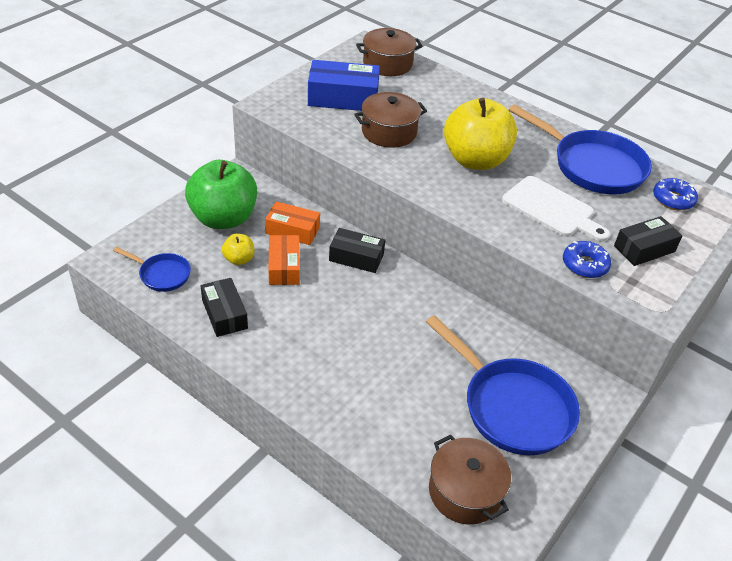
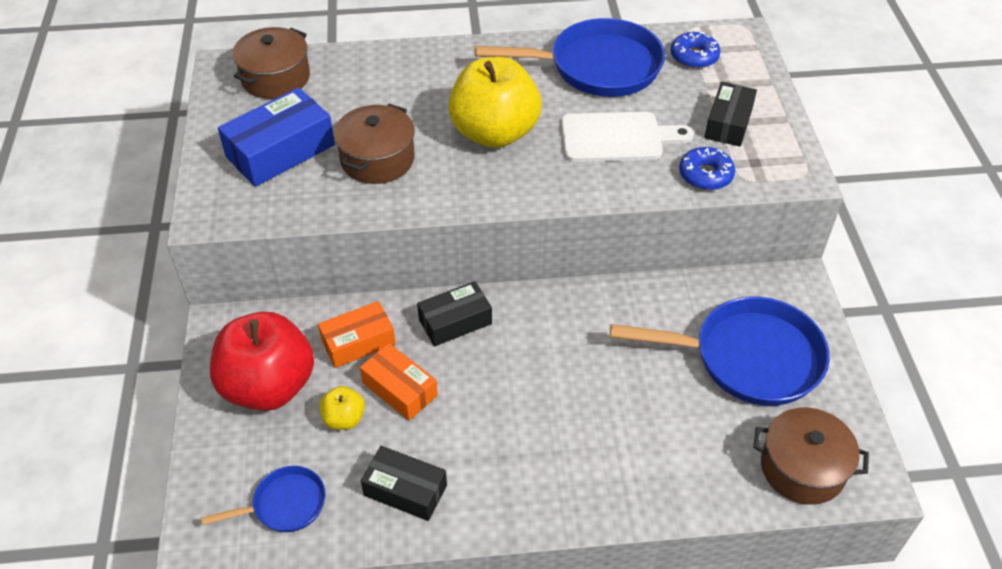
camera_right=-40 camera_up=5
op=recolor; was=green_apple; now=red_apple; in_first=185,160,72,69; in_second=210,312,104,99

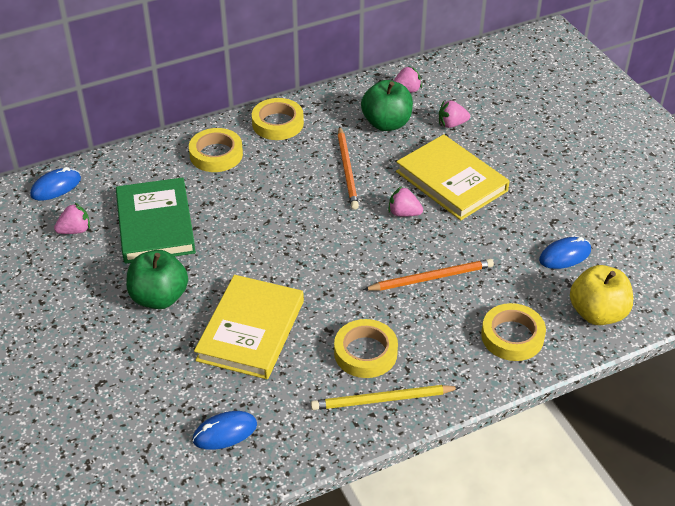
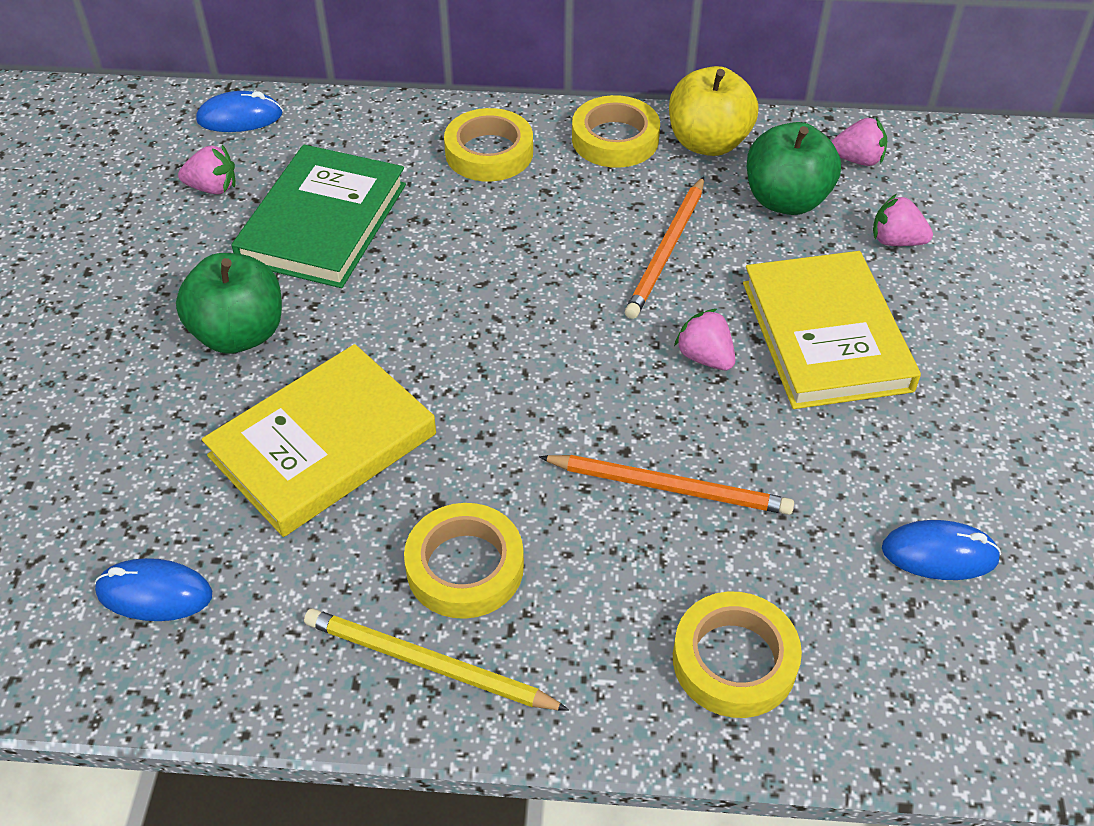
camera_right=30 camera_up=5
op=move; was=yellow_apple; in_first=570,265,63,60; in_second=669,66,89,90

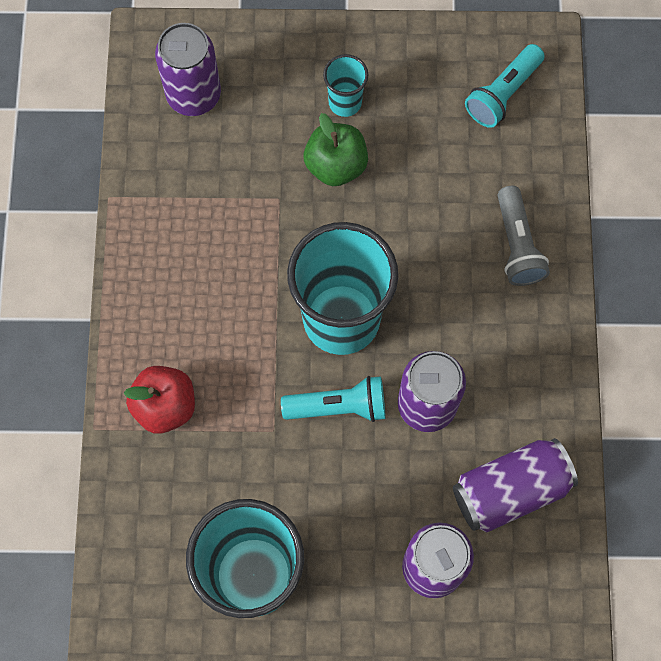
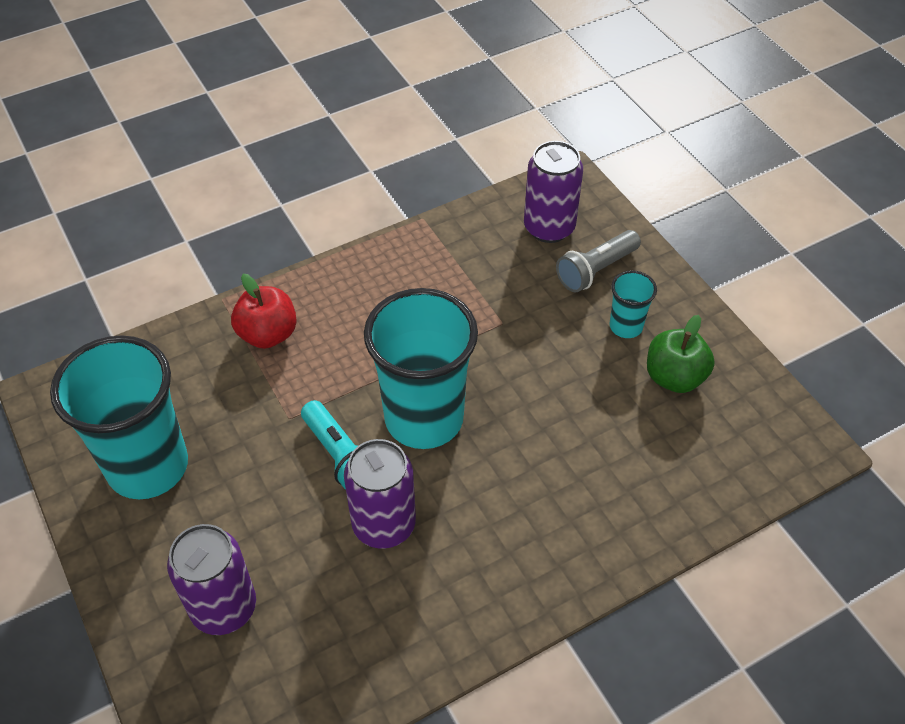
camera_right=60 camera_up=-20
op=delete; was=turquoise_flashlight; in_first=465,44,80,84
op=move; was=green_apple; in_first=304,113,64,73; in_second=647,315,68,78
op=move; was=grey_flashlight; in_first=498,186,52,100; in_second=556,230,85,63
op=delete; was=purple_can; in_first=453,438,125,94

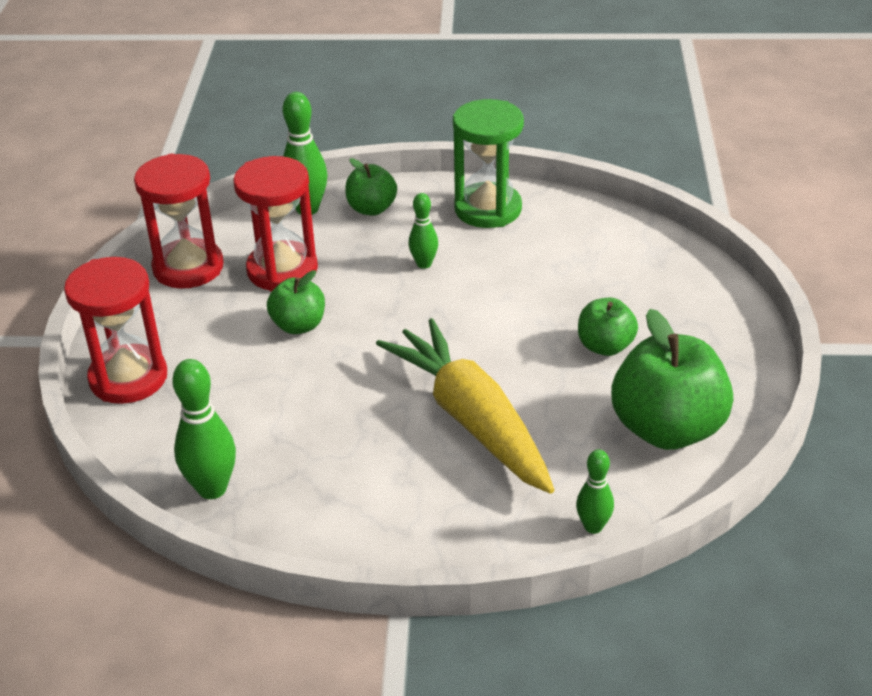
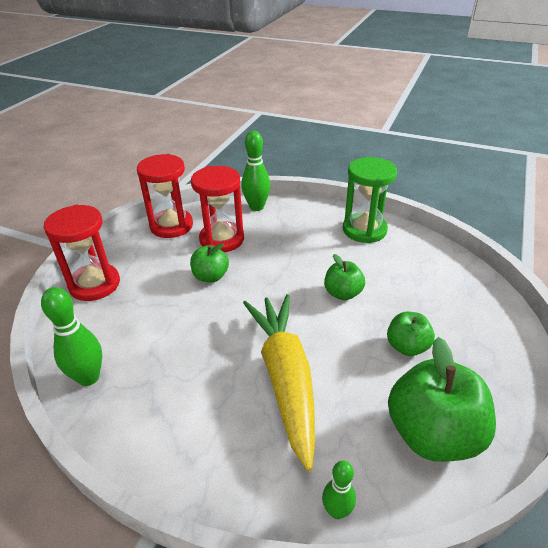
camera_right=20 camera_up=0
op=move; was=green_apple; in_first=345,158,52,58; in_second=324,254,41,46
op=delete; was=green_bowling_pin; in_first=409,193,29,76

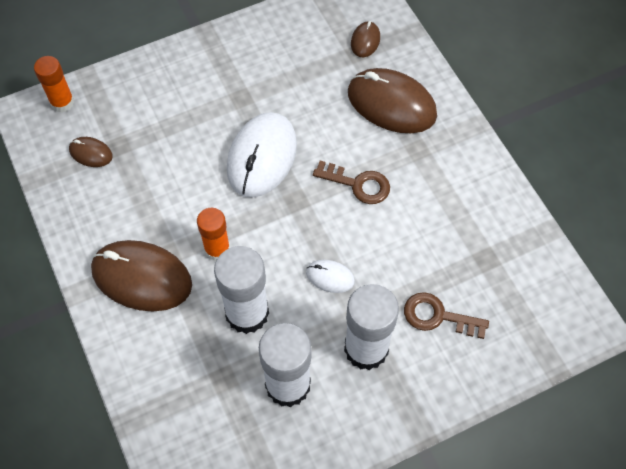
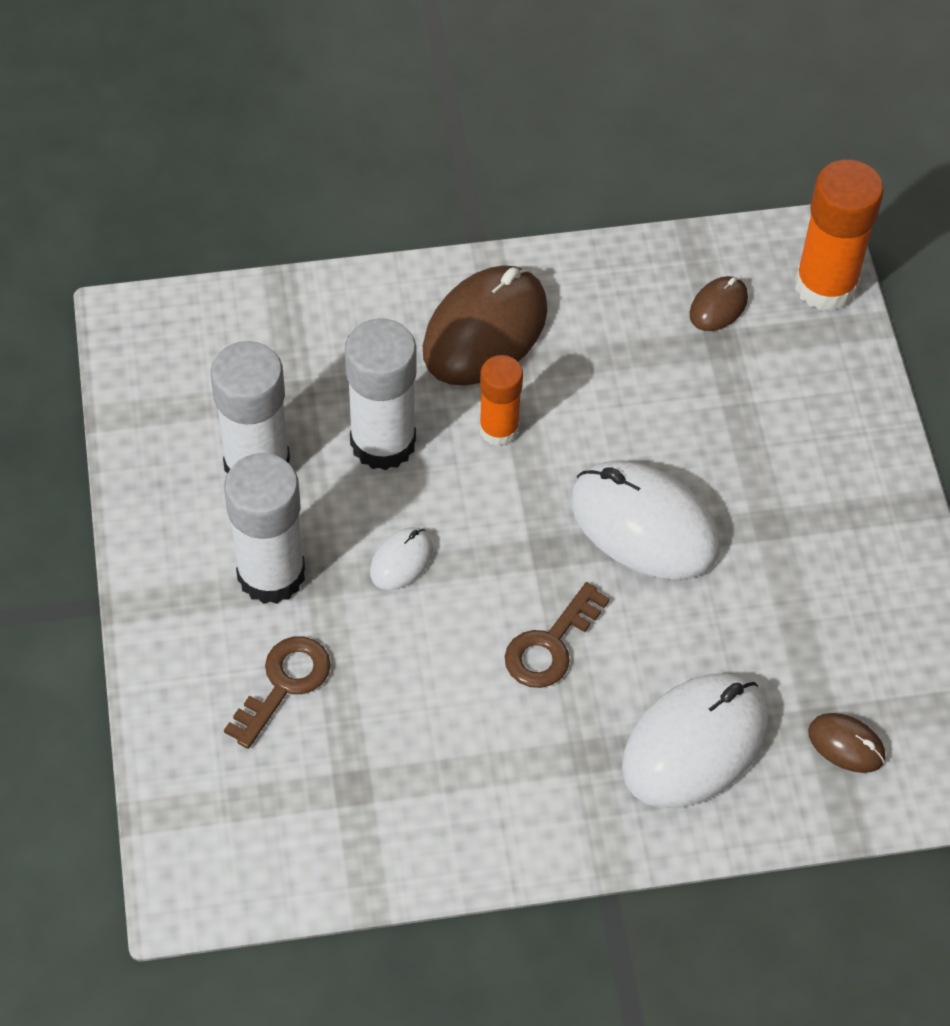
camera_right=105 camera_up=-5
op=resize; was=orange_glue_stick; in_first=34,56,40,56; in_second=795,159,89,152; ratio=1.64
op=recolor; was=brown_mouse; now=white_mouse; in_first=348,68,89,65; in_second=622,673,147,135

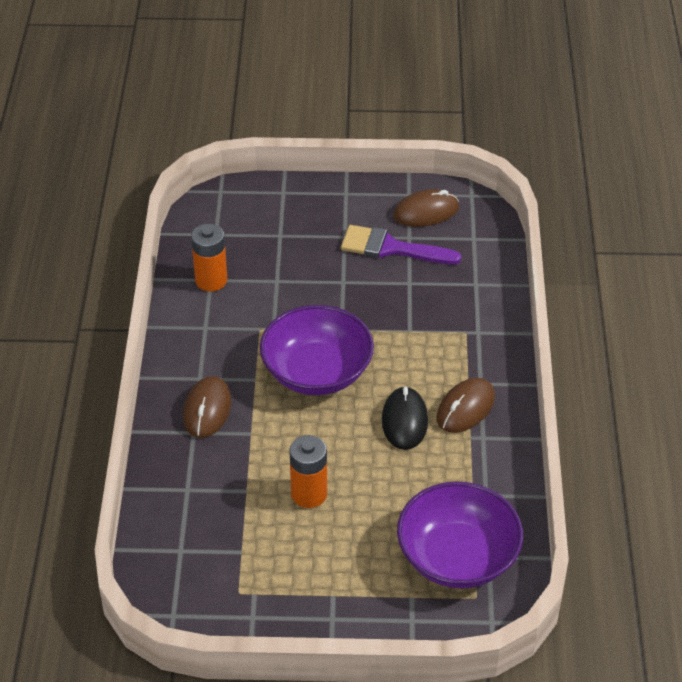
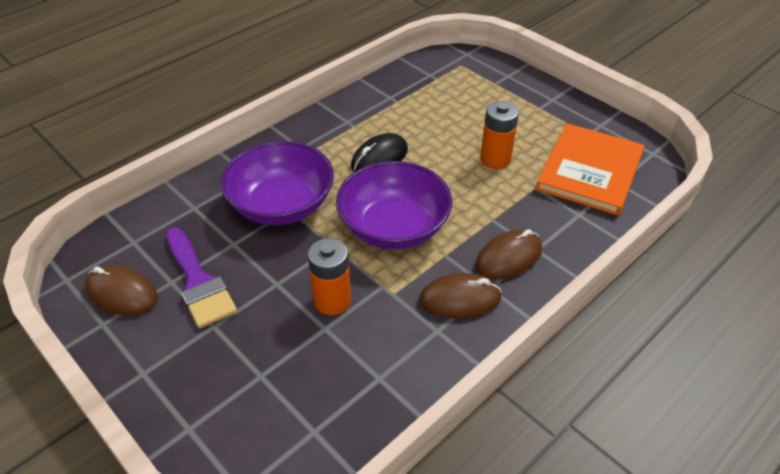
camera_right=-135 camera_up=0
op=move; was=orange_battery; in_first=191,224,36,67; in_second=308,238,43,77
op=move; was=brown_mouse; in_first=436,378,59,55; in_second=419,273,83,46
op=move; was=purple_bowl; in_first=397,482,126,106; in_second=221,141,113,84
op=insert; now=orange_book; in_second=536,123,109,92

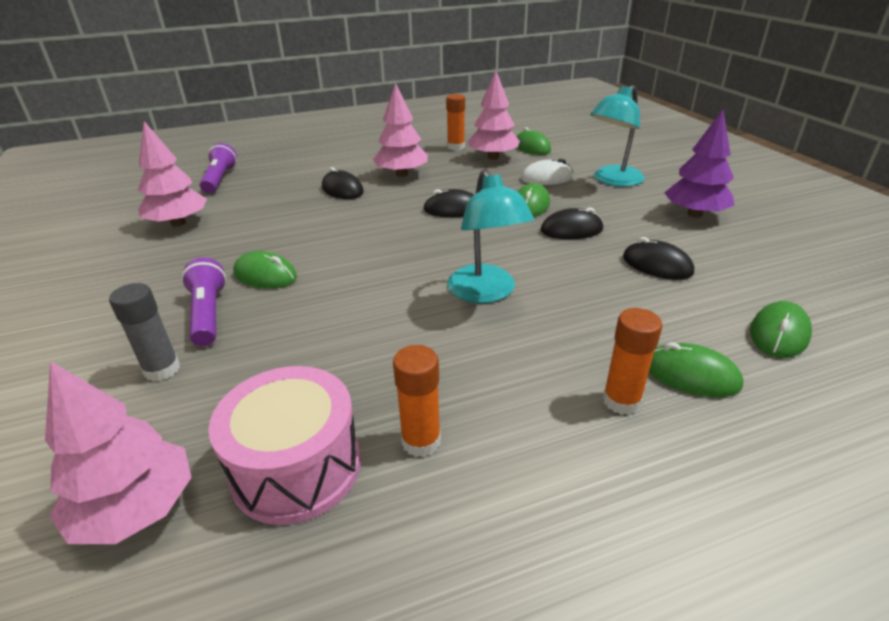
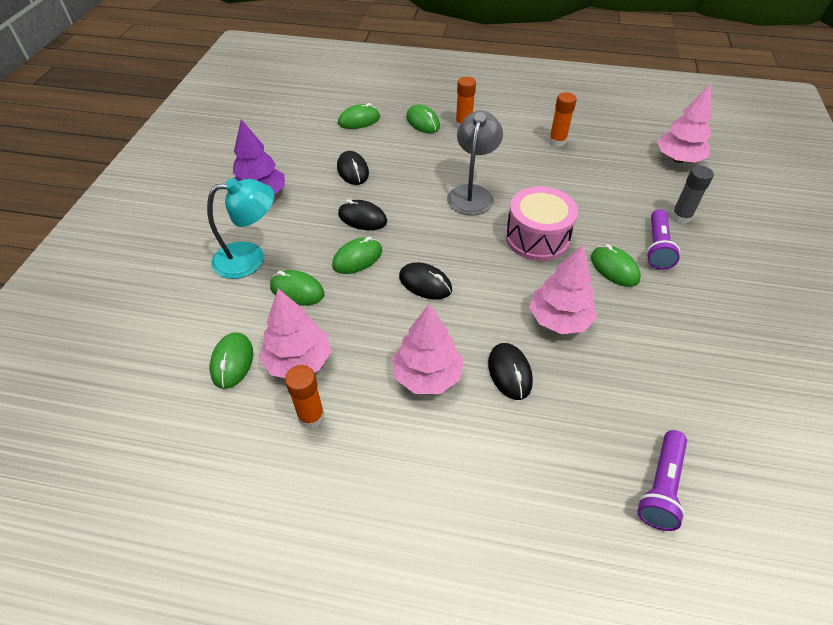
camera_right=-150 camera_up=15
op=move; was=pink_tree; in_first=138,121,69,106; in_second=529,245,68,89
op=recolor; was=white_mouse; now=green_mouse; in_first=521,158,52,27; in_second=270,270,55,36
op=recolor; was=turquoise_lamp; now=grey_lamp; in_first=447,169,87,134; in_second=447,111,56,104
op=move; was=pink_drum; in_first=208,366,153,159; in_second=505,186,73,75

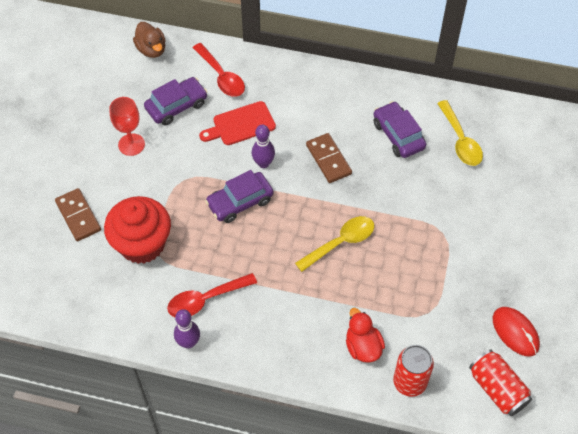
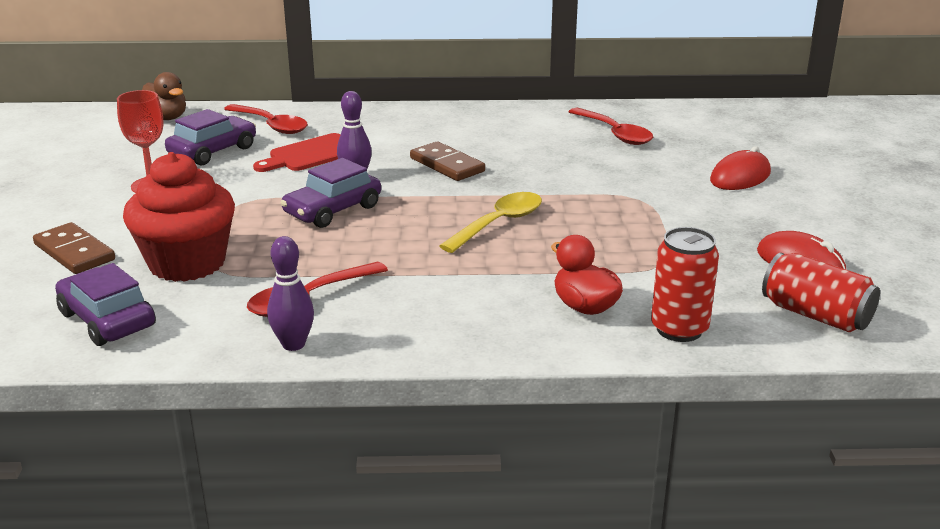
camera_right=-15 camera_up=-30
op=recolor; was=yellow_spoon; now=red_spoon; in_first=437,100,46,66; in_second=569,108,84,37
op=move; was=purple_car; in_first=374,101,52,57; in_second=55,263,101,83
op=insert; now=red_mouse; in_second=710,146,61,44

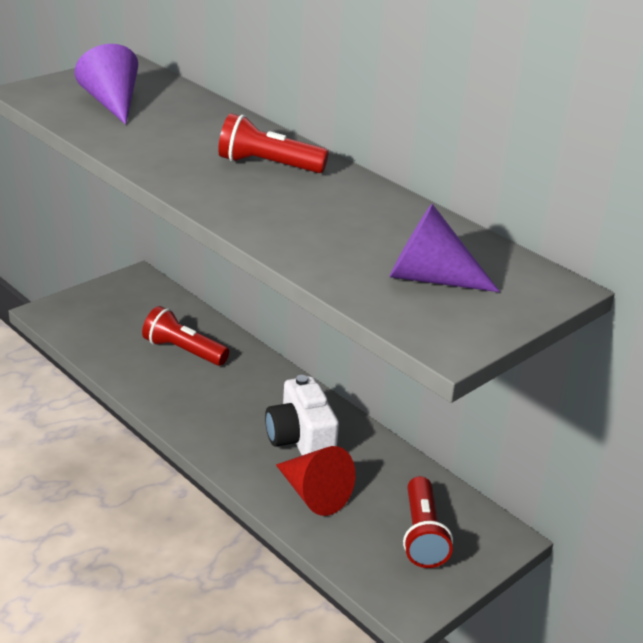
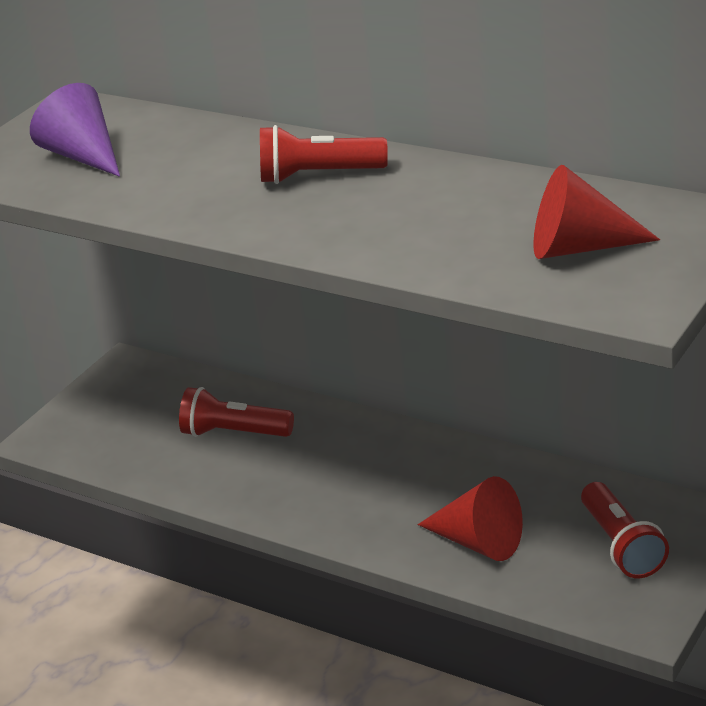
camera_right=-10 camera_up=0
op=recolor; was=purple_cone; now=red_cone; in_first=389,204,111,88; in_second=533,165,127,94
op=delete; was=white_camera; in_first=265,375,74,80

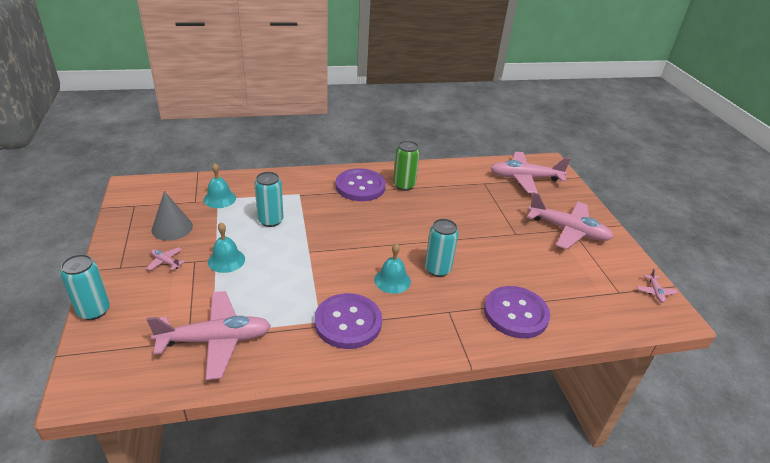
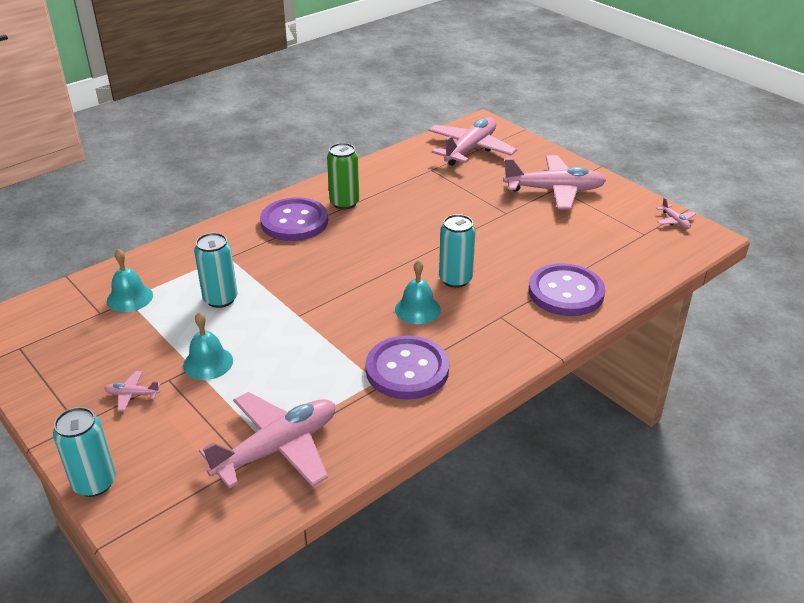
camera_right=-25 camera_up=0
op=rotate; was=pink_plane; in_first=491,152,79,41; in_second=429,117,88,49; clockwise=150
op=delete; was=grey_cone; in_first=151,191,42,50

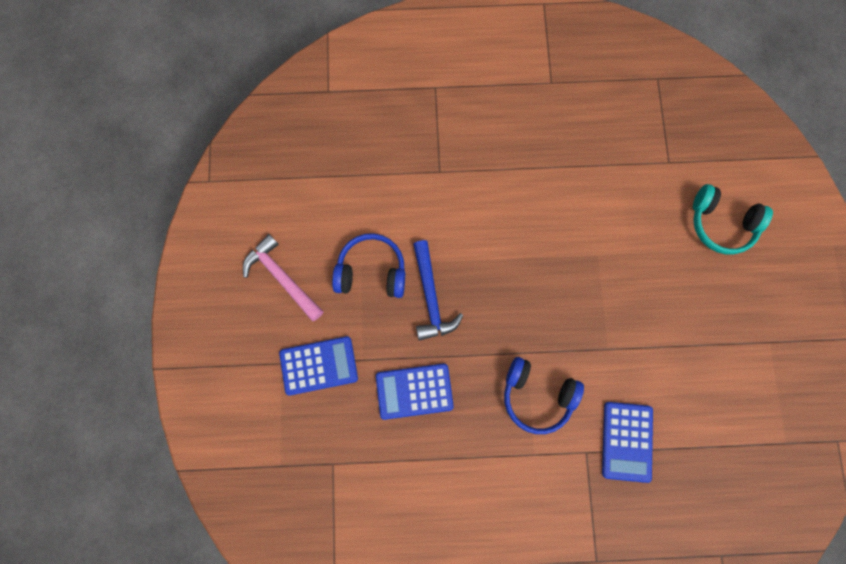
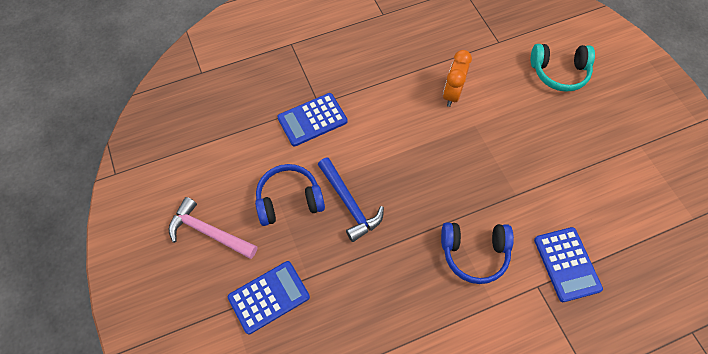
camera_right=-20 camera_up=-15
op=move; was=blue_calculator; in_first=376,364,78,56; in_second=277,93,70,53
op=insert; now=orange_clock; in_second=443,50,29,57

